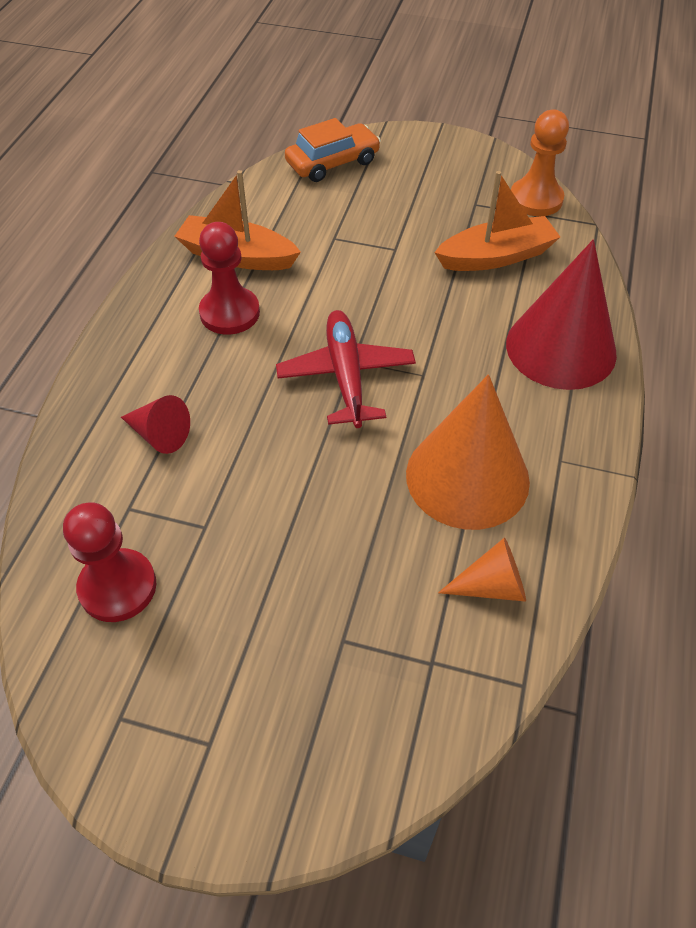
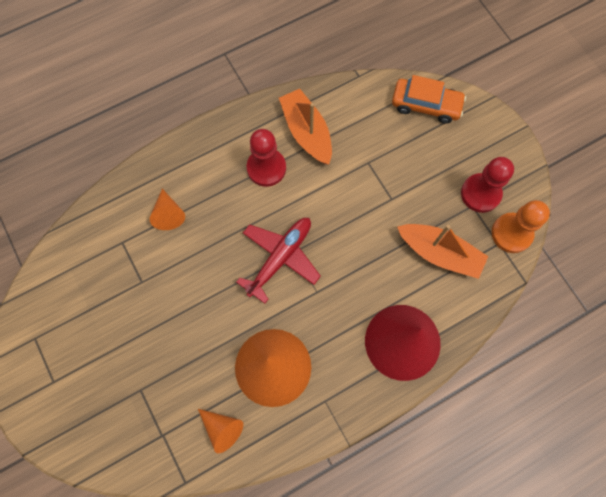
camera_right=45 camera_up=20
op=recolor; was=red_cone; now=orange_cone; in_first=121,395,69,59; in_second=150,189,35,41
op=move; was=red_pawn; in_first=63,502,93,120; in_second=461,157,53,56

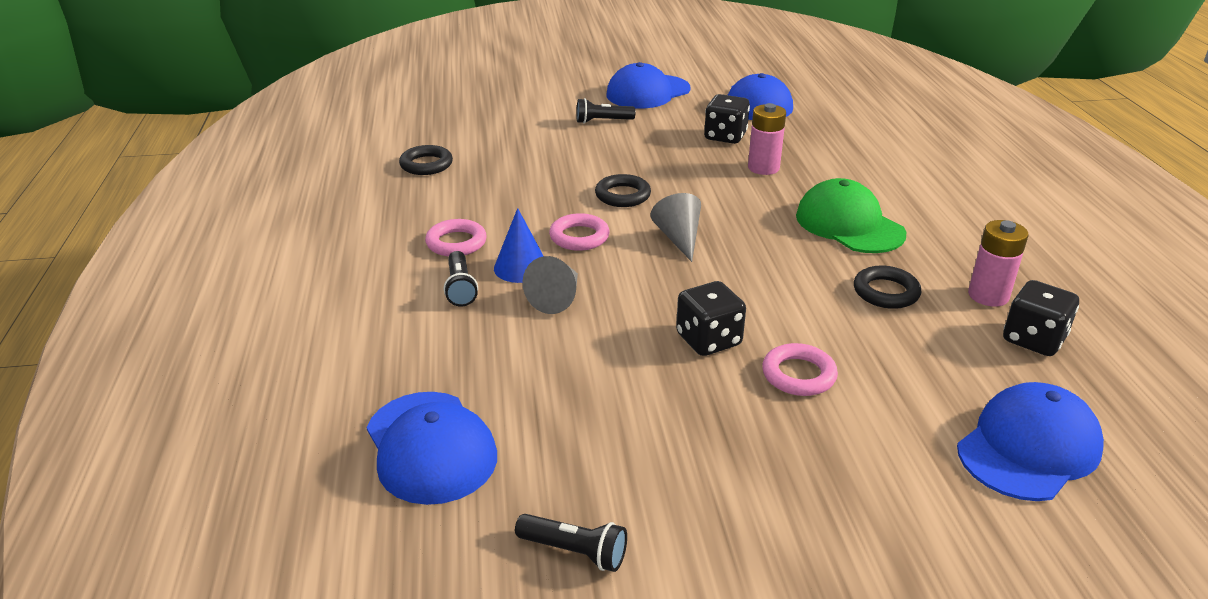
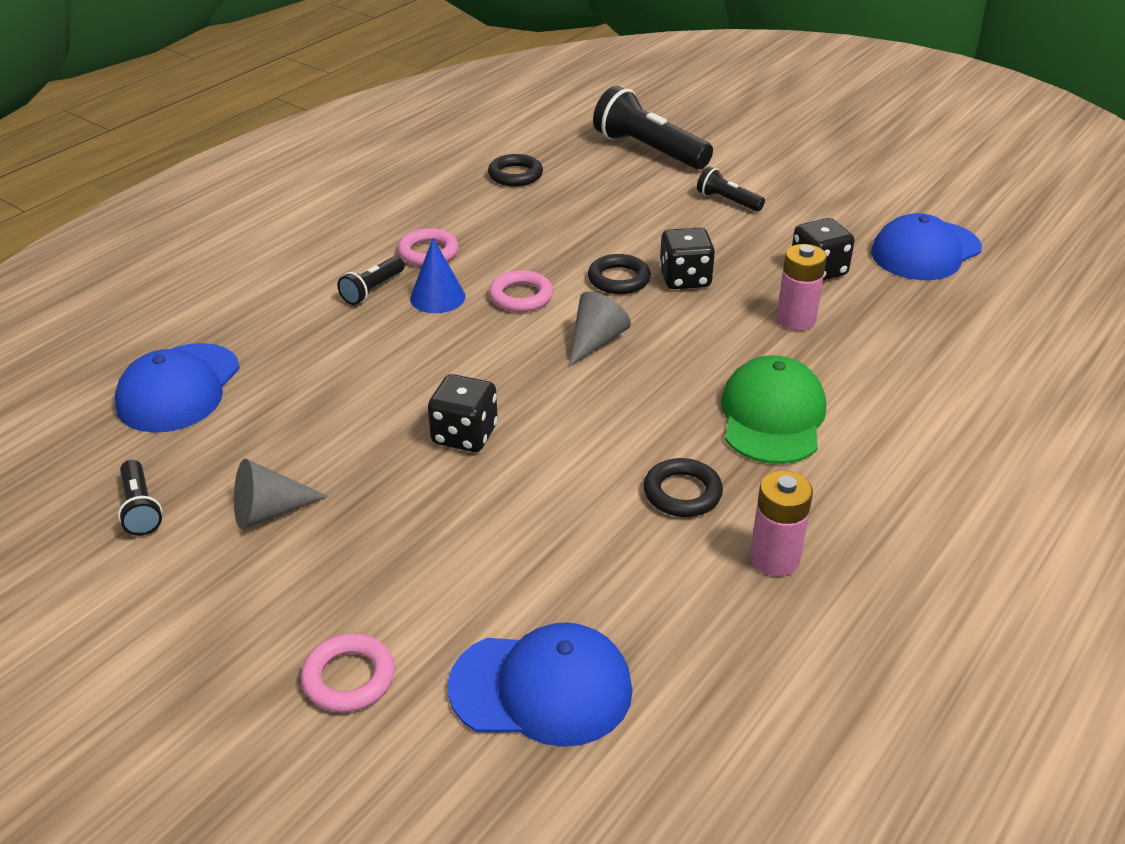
camera_right=45 camera_up=5
op=delete; was=blue_cap; in_first=606,62,84,47
op=move; was=grey_cone; in_first=522,256,56,58; in_second=234,459,94,70
op=move; was=black_dice; in_first=1003,280,76,76; in_second=659,227,56,62
op=move; was=pink_ring; in_first=762,343,76,53; in_second=301,633,94,79
op=insert; now=black_flashlight; in_second=593,86,120,83

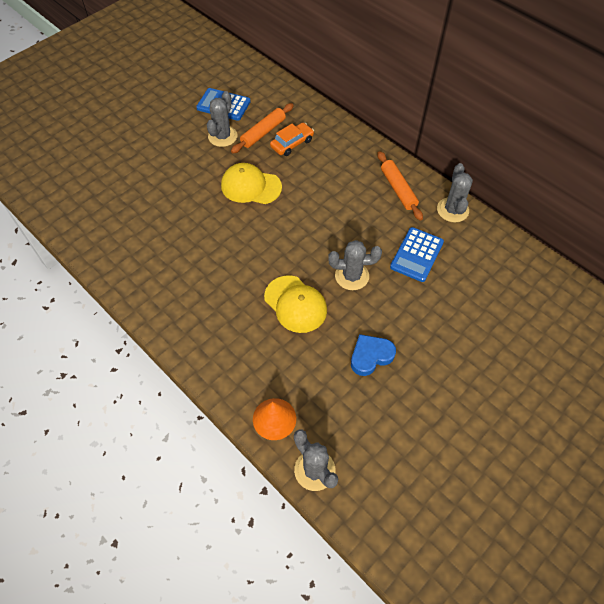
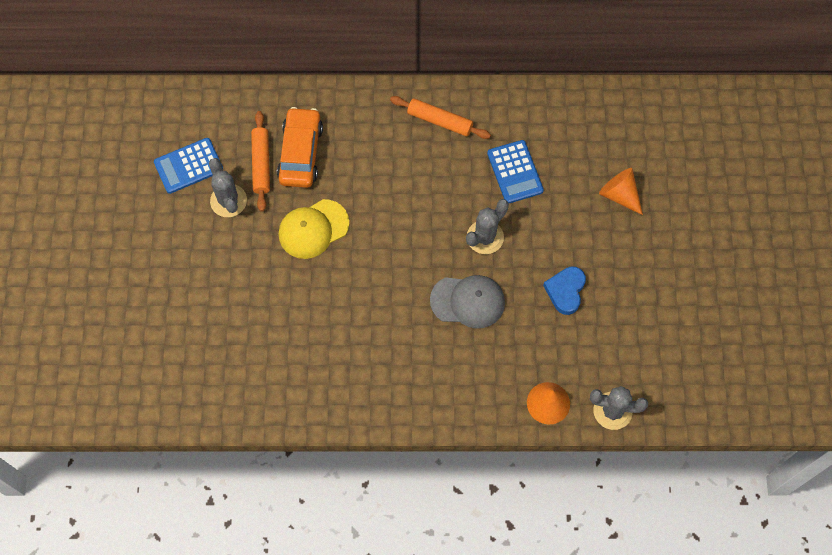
camera_right=-45 camera_up=10
op=resize; was=orange_car; in_first=270,122,44,34; in_second=277,107,46,81; ratio=1.51
op=delete; was=grey_cactus; in_first=437,163,36,59
op=recolor; was=yellow_cap; now=grey_cap; in_first=264,275,63,58; in_second=430,275,75,54
op=insert; now=orange_cone; in_second=599,168,44,47

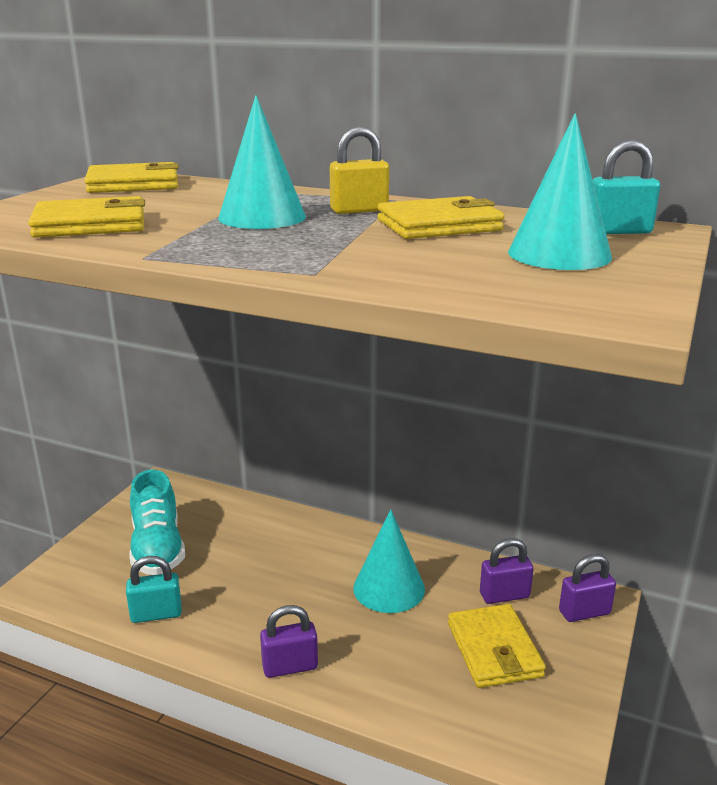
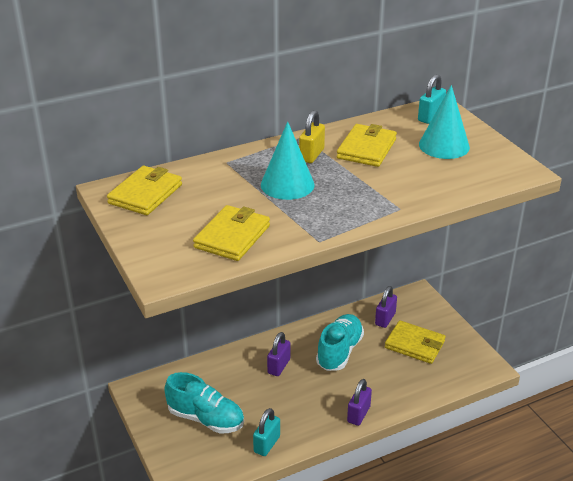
camera_right=-50 camera_up=10
op=replace; was=turquoise_cone; now=turquoise_shoe; in_first=353,509,72,104; in_second=316,314,48,57
op=move; was=purple_padlock; in_first=559,554,57,68; in_second=267,332,23,44

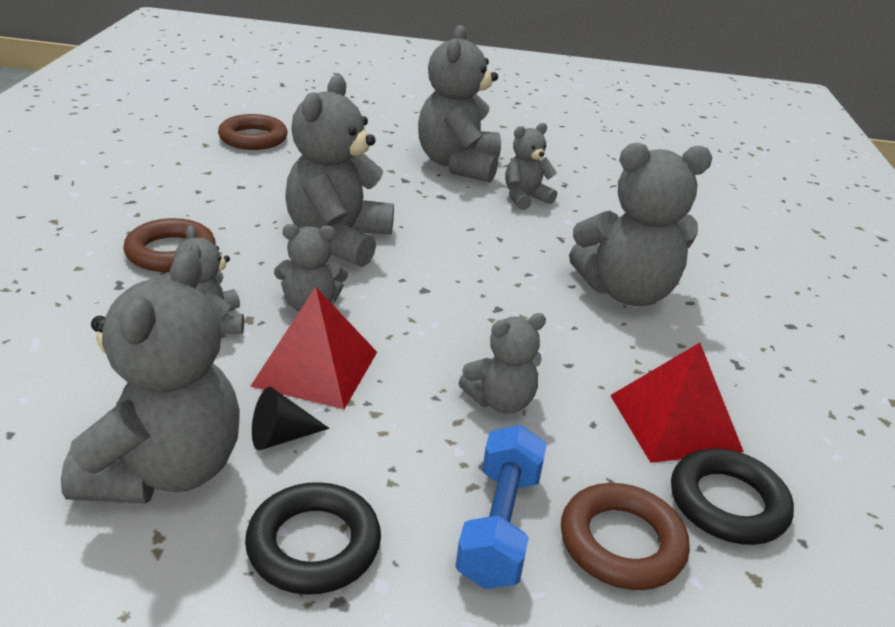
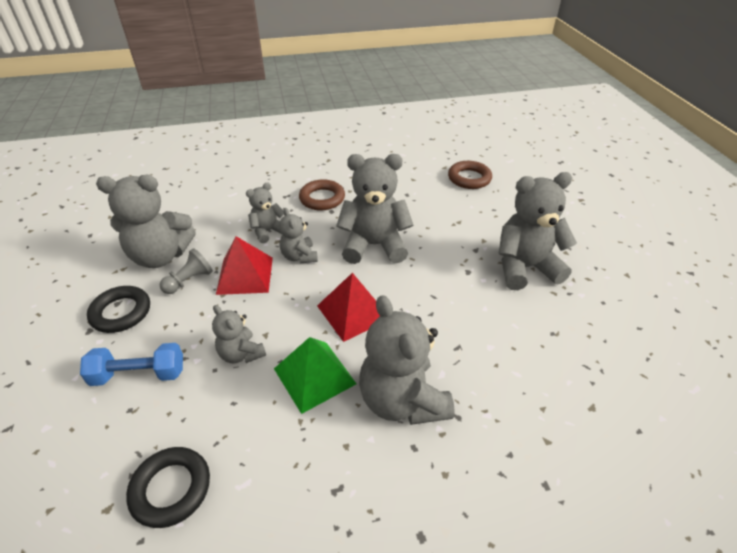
camera_right=75 camera_up=10
op=delete; was=grey_teddy_bear; in_first=505,123,52,87
op=move; was=red_pyramid; in_first=610,343,134,120; in_second=317,273,63,69
op=replace; was=black_cone; now=grey_pawn; in_first=252,387,78,63; in_second=160,248,53,46
op=delete; was=brown_ring; in_first=561,483,129,107
op=insert; now=green_pyramid; in_second=274,337,82,77

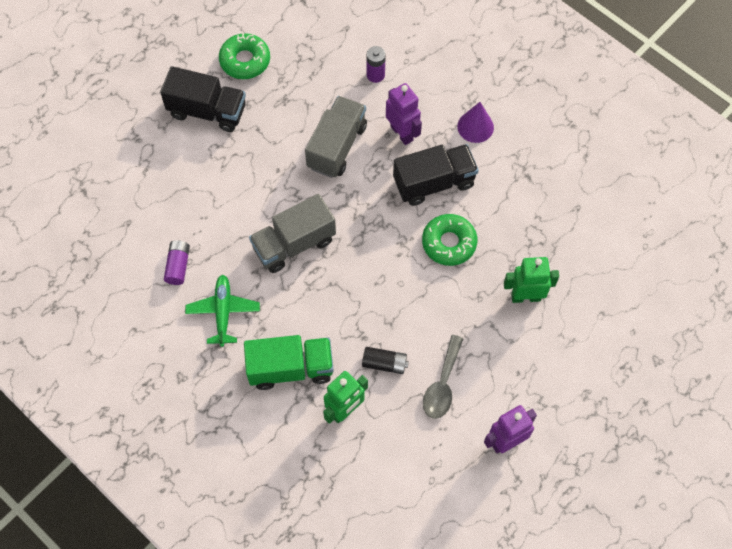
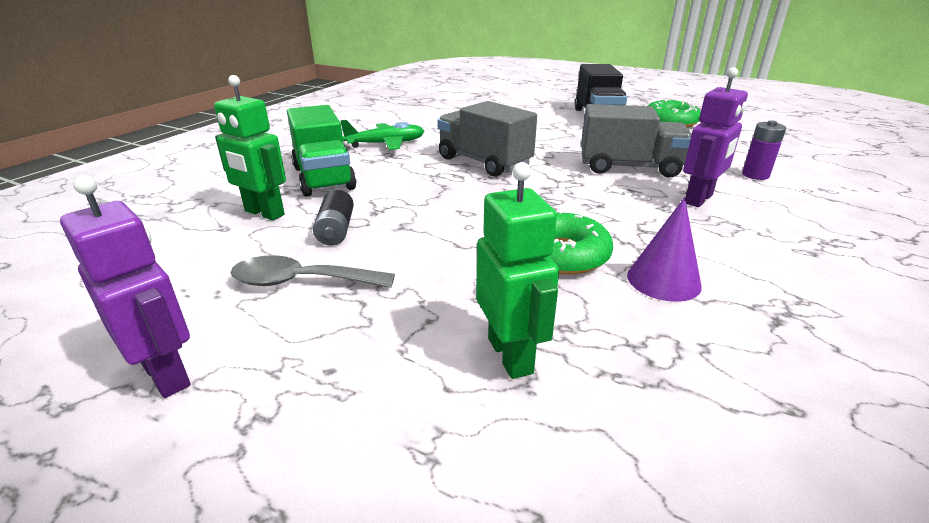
camera_right=75 camera_up=-35
op=move; was=purple_cone; in_first=457,102,37,41; in_second=627,197,75,105
op=delete; was=black_truck; in_first=393,144,86,62
op=delete; was=purple_battery; in_first=164,240,26,45

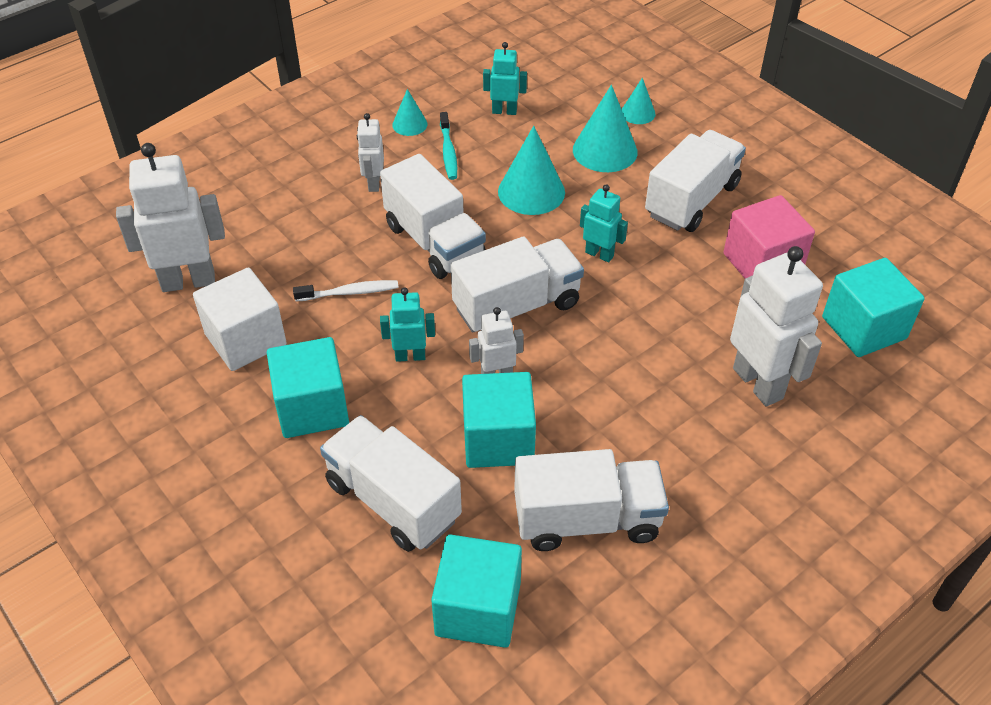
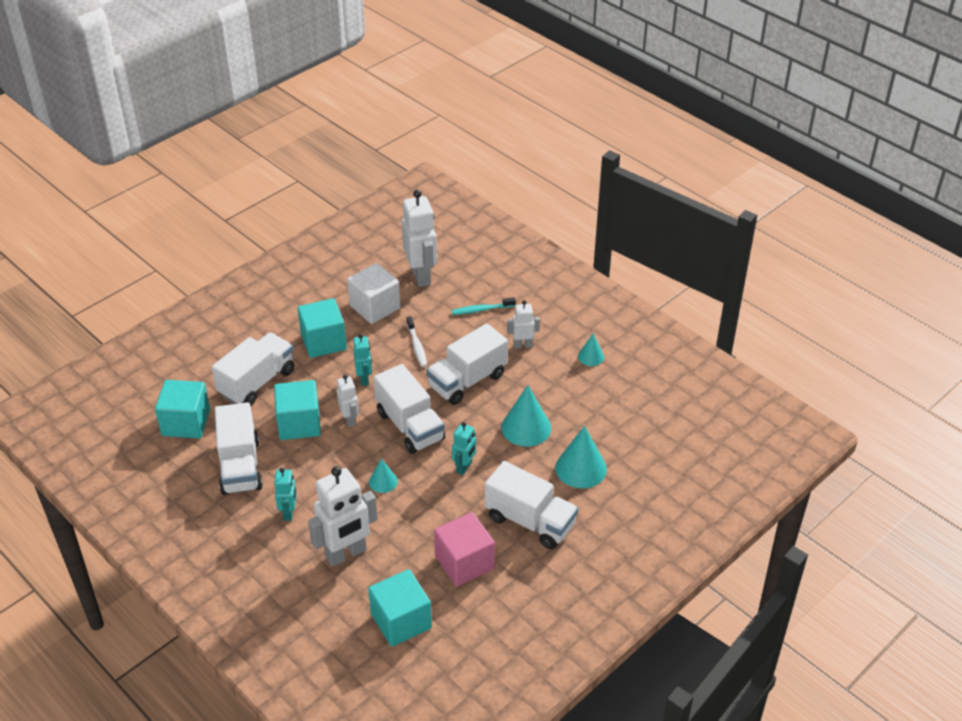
camera_right=85 camera_up=-5
op=move; was=turquoise_robot; in_first=483,42,44,73; in_second=274,468,23,53
op=move; was=turquoise_cone; in_first=622,78,34,46; in_second=369,458,29,35
op=move; was=turquoise_toothbrush; in_first=440,112,17,68; in_second=451,297,65,18

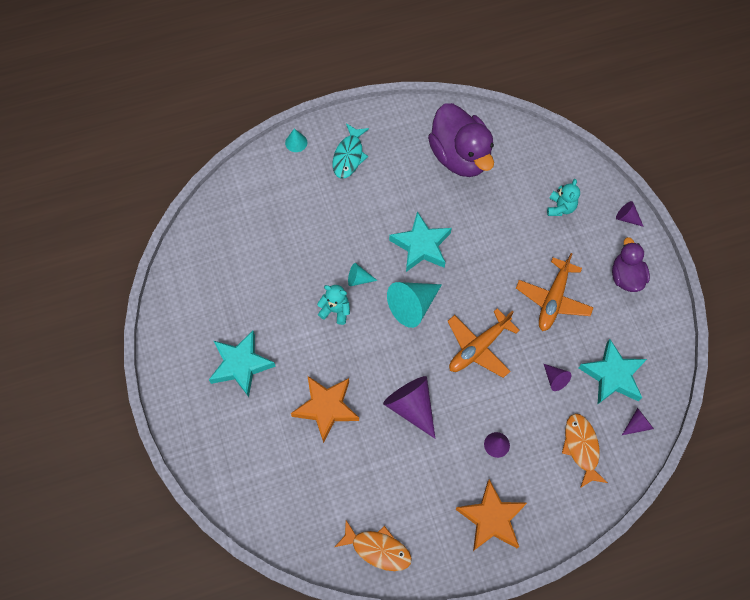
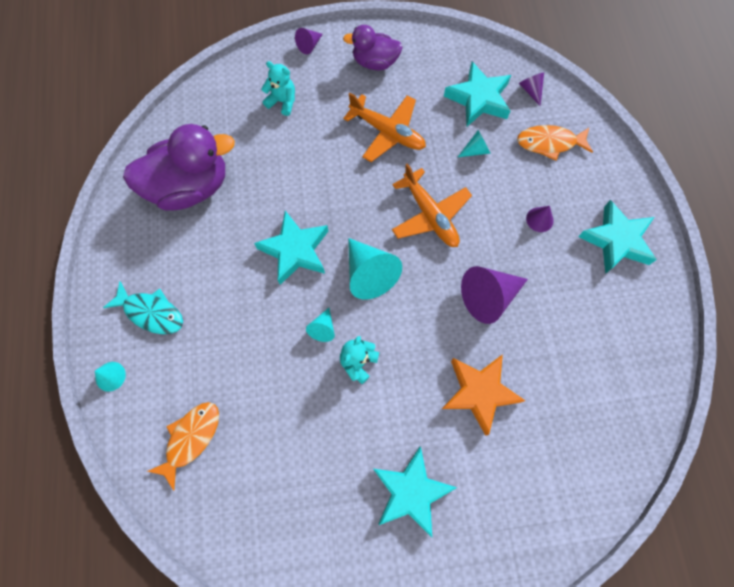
camera_right=-80 camera_up=5
op=recolor; was=purple_cone; now=turquoise_cone; in_first=544,364,27,27; in_second=458,130,33,27
op=recolor; was=orange_star; now=turquoise_star; in_first=455,479,72,72; in_second=578,200,79,74
op=move; was=orange_fish; in_first=335,520,77,51; in_second=147,402,72,89

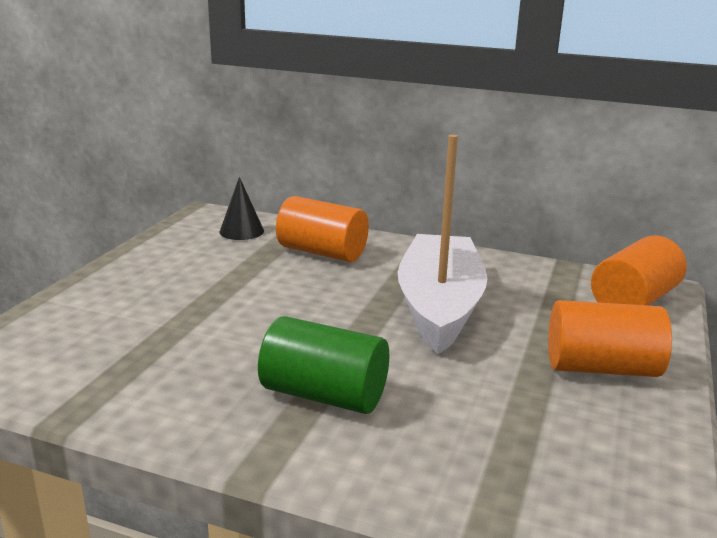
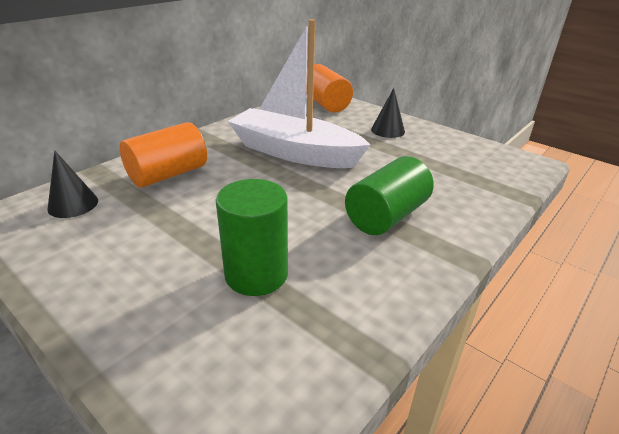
camera_right=-70 camera_up=10
op=replace; was=orange_cylinder; now=black_cone; in_first=548,300,124,77; in_second=371,88,34,50
op=insert; now=green_cylinder; in_second=216,179,72,117

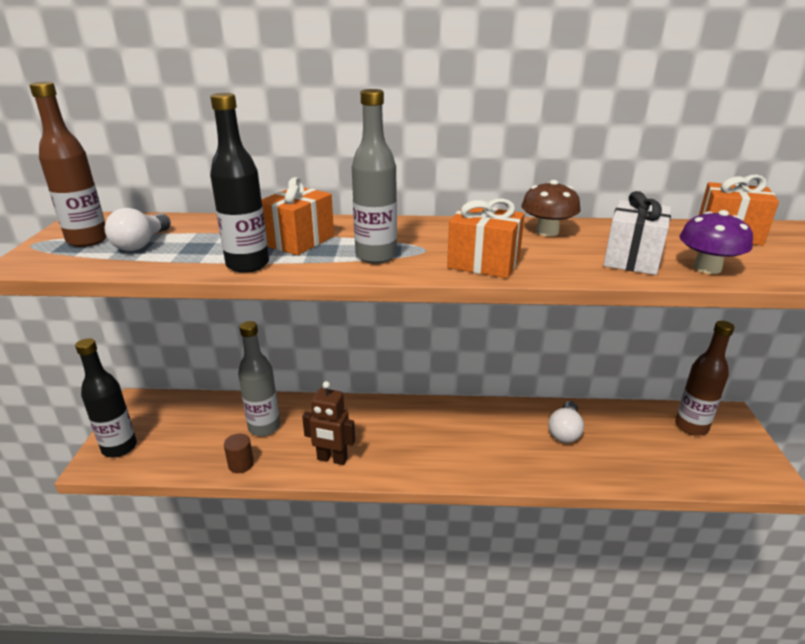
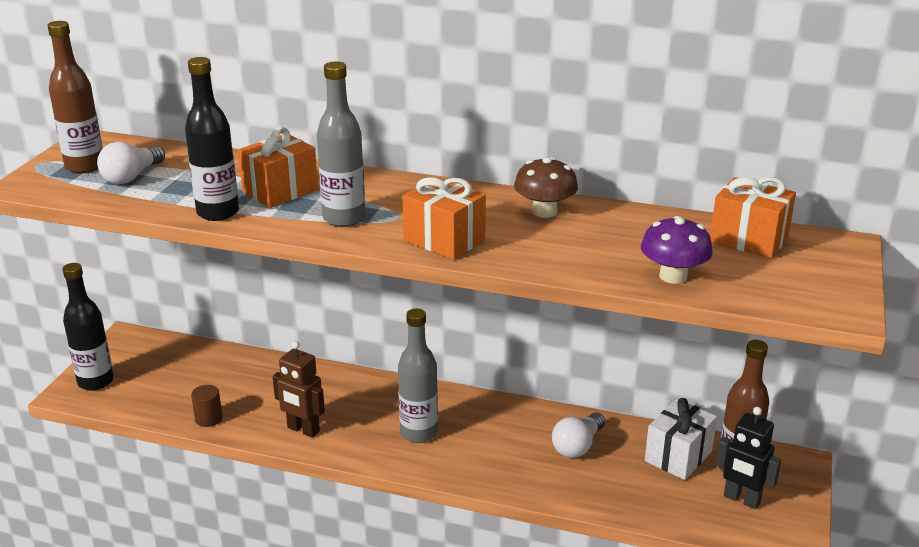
camera_right=15 camera_up=0
op=move; was=white_gift; in_first=604,191,67,84; in_second=645,398,72,82
op=move; was=grey_bottle; in_first=238,321,42,115; in_second=398,308,40,135
op=insert; now=black_robot; in_second=715,407,66,102

